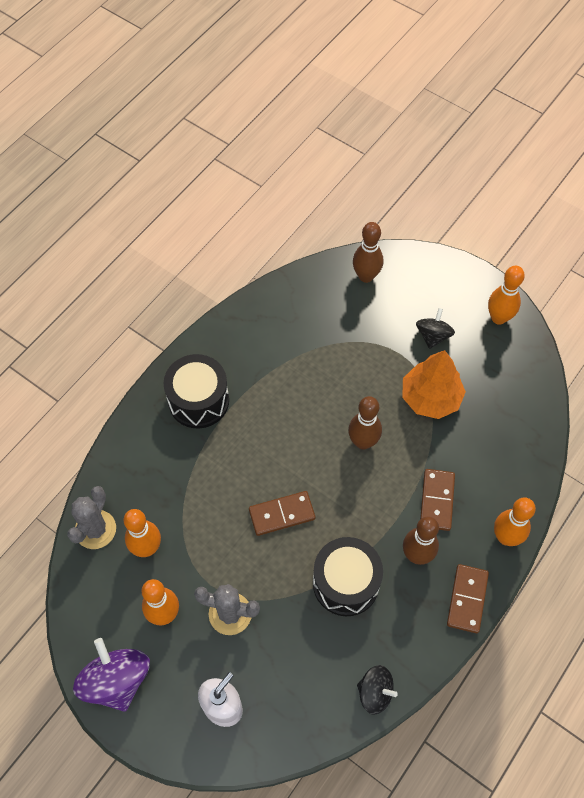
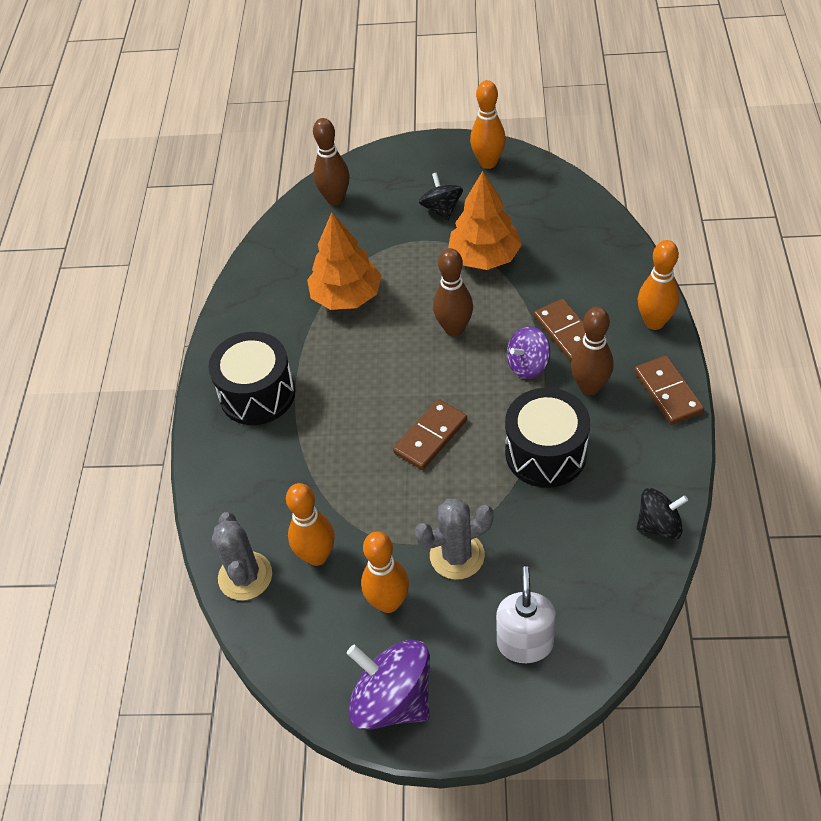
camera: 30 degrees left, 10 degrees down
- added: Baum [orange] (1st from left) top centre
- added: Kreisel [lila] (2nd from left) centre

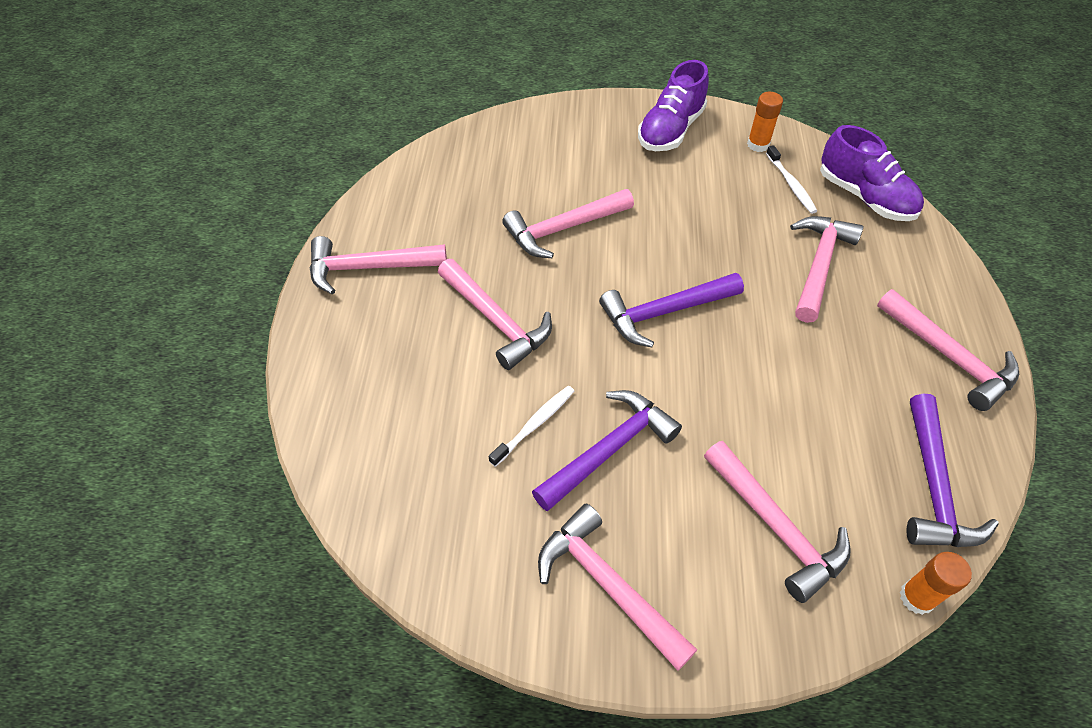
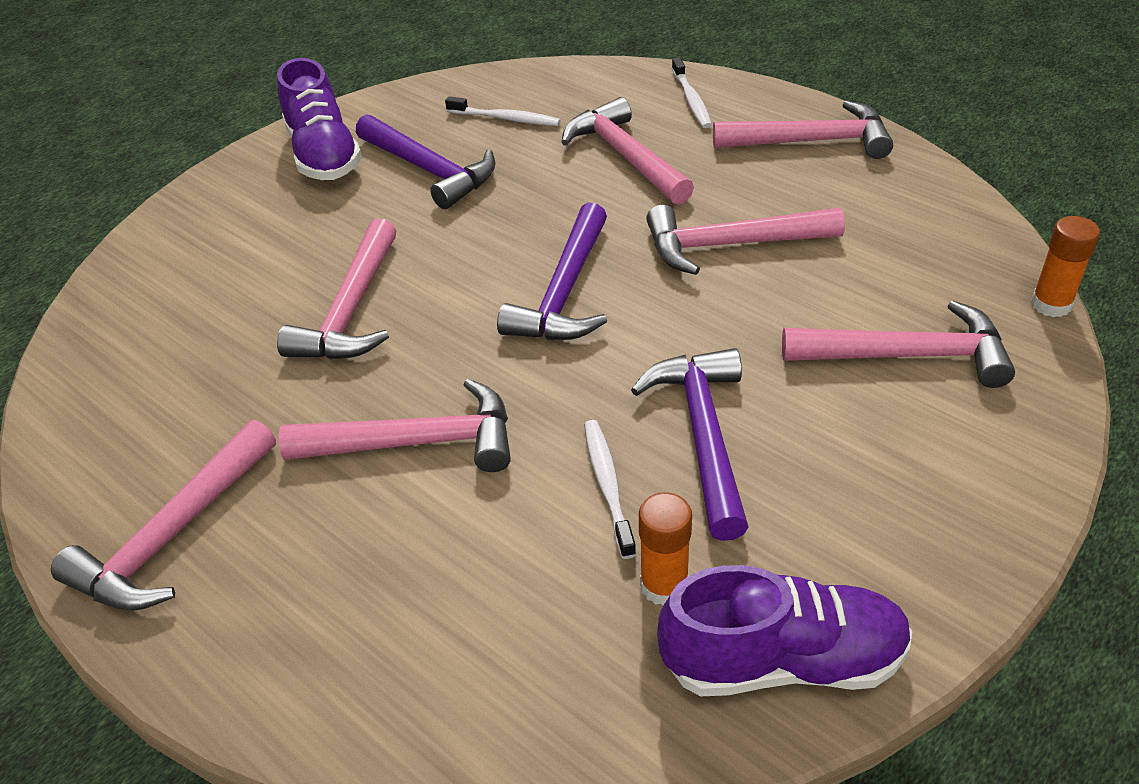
camera: 50 degrees left, 10 degrees down
- added: Zahnbürste [weiß] (3rd from left) top centre
- moved: Hammer [rosa] (4th from left in the first image) bottom centre to Hammer [rosa] (5th from left) top centre
- moved: Klebestift [orange] (1st from left) top right to bottom centre
- moved: Schuh [lila] (2nd from left) top right to bottom right
- moved: Hammer [lila] (3rd from left in the first image) middle right to Hammer [lila] (1st from left) top centre

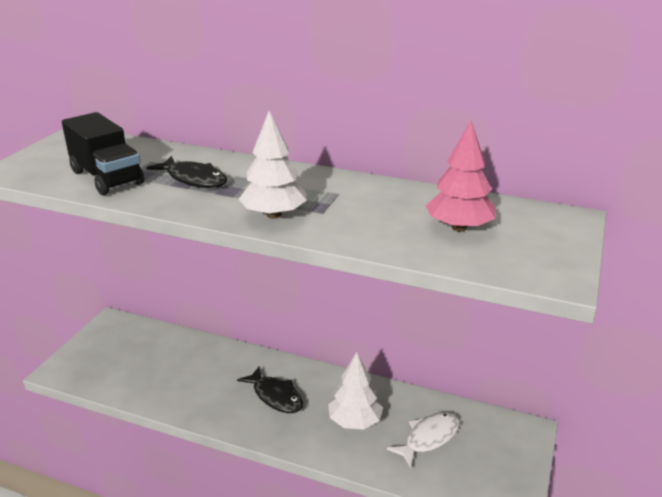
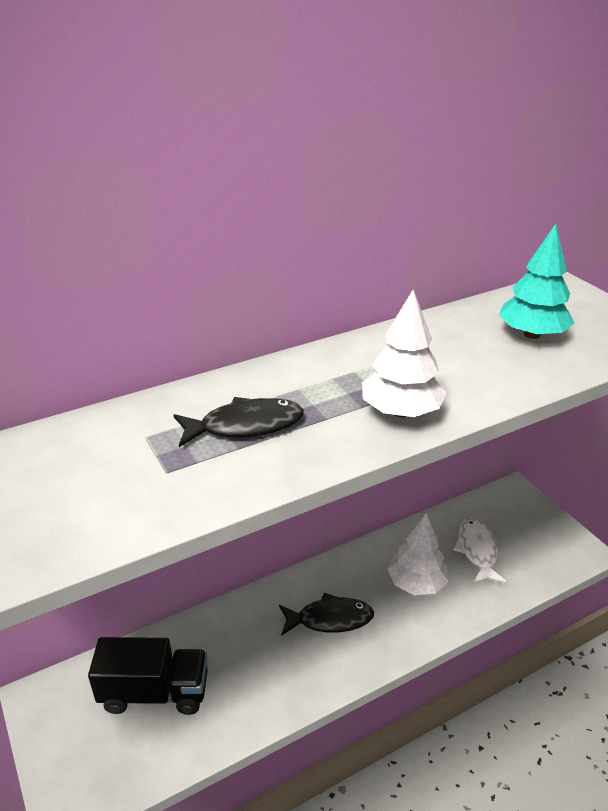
camera: 50 degrees left, 5 degrees up
- moved: Lastwagen [schwarz] top left to bottom left
- recoloured: Baum [rosa] middle right to Baum [türkis] middle right

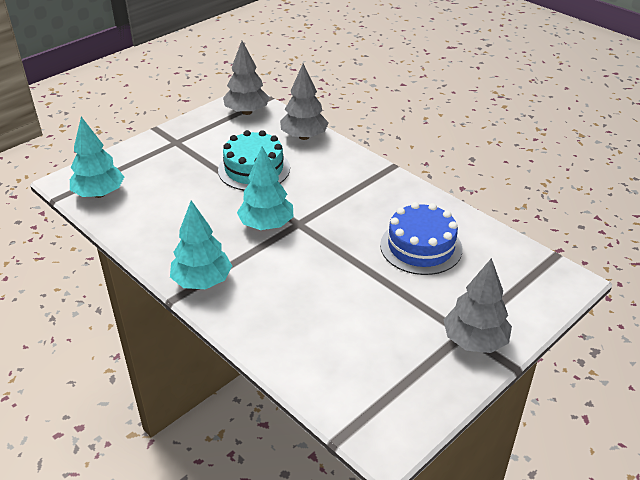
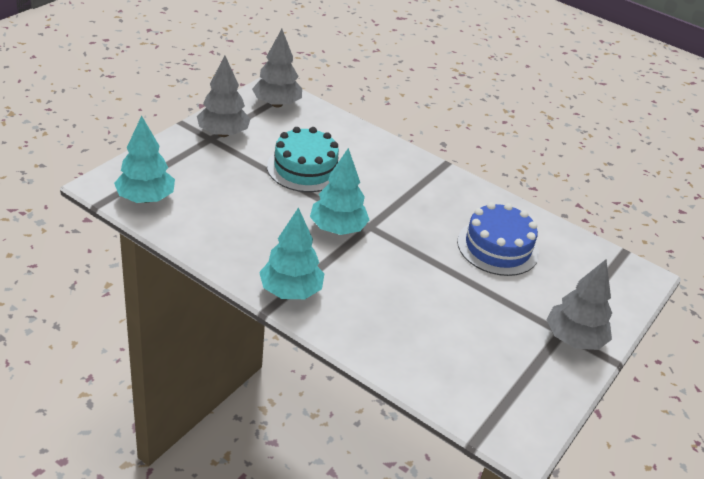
camera: 15 degrees left, 0 degrees up
- moved: Baum [grau] (2nd from left in the first image) top centre to Baum [grau] (1st from left) top left

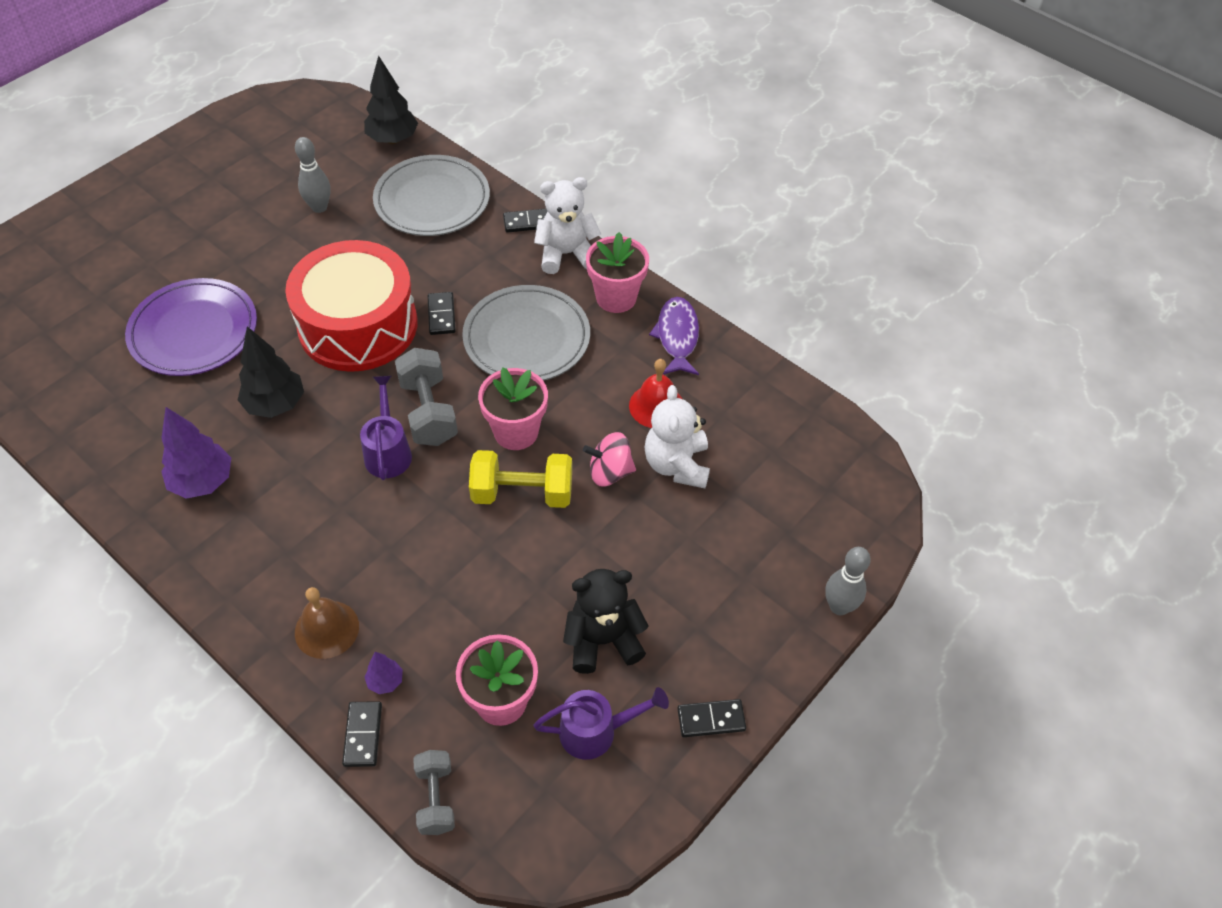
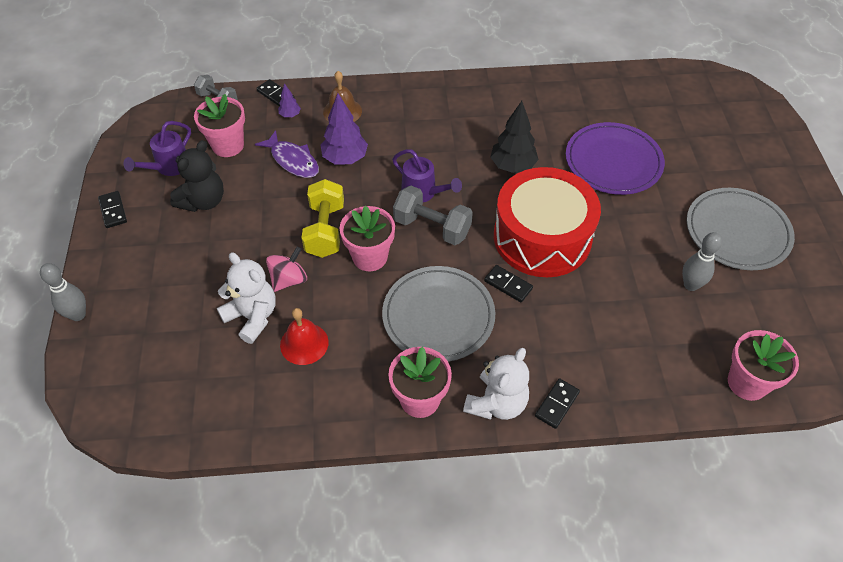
camera: 135 degrees right, 0 degrees up
- moved: Baum [lila] (1st from left in the first image) middle left to Baum [lila] (2nd from left) top centre
- moved: Teller [grau] (1st from left in the first image) top centre to Teller [grau] (2nd from left) middle right
- moved: Fisch [lila] centre to top centre
- replaced: Baum [schwarz] (2nd from left) top left to Blumentopf [rosa] (4th from left) middle right
- turned: Hantel [gelb] centre = centre 45 degrees counterclockwise
- turned: Dominostein [schwarz] (4th from left in the first image) bottom centre = middle left 60 degrees counterclockwise

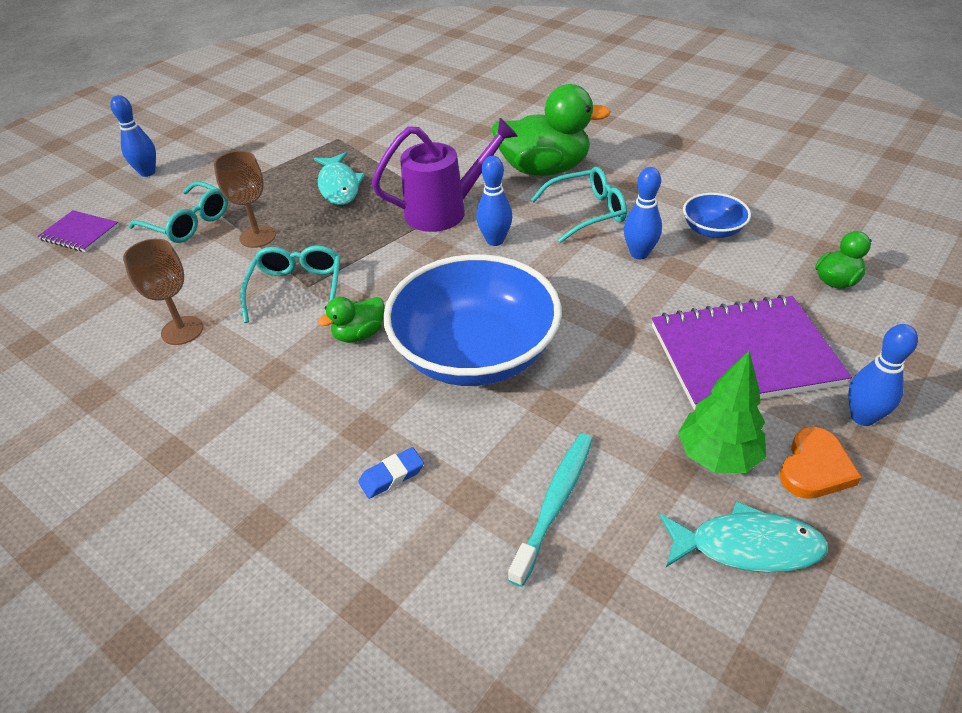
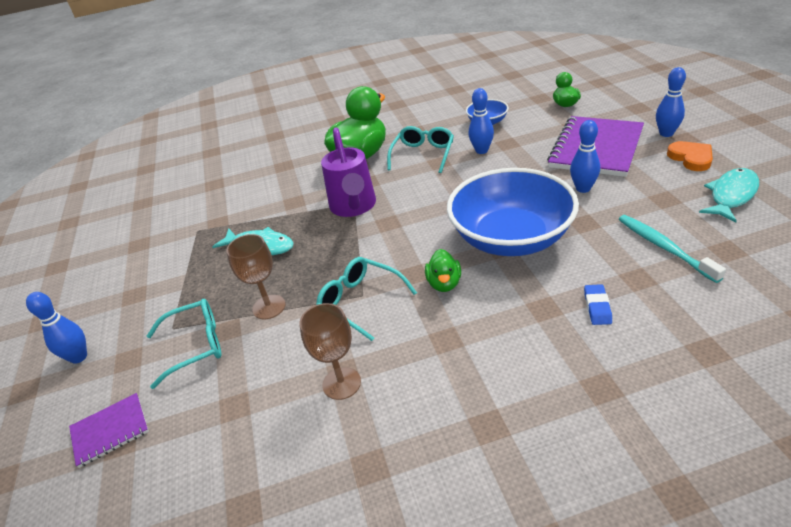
camera: 50 degrees left, 5 degrees down
- removed: Baum [grün] middle right
- moved: Bowlingkegel [blau] (2nd from left in the first image) top centre to Bowlingkegel [blau] (3rd from left) top right
- turned: Gießkanne [lila] top centre = top centre 150 degrees clockwise

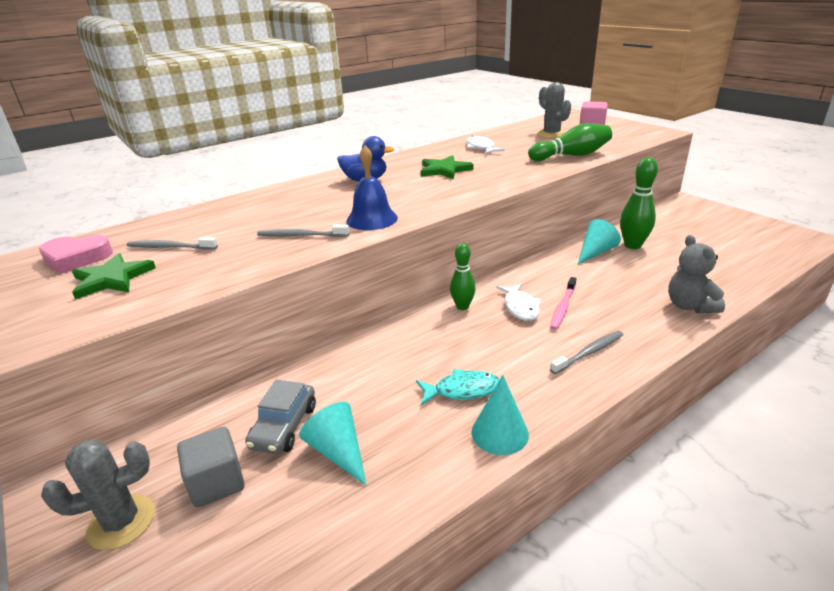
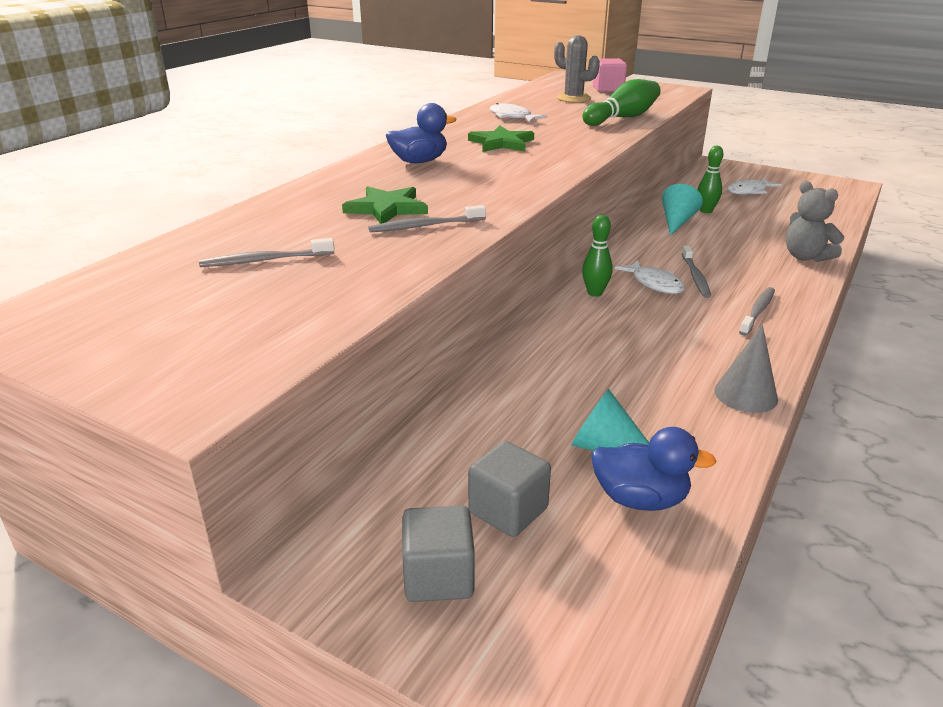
camera: 25 degrees left, 0 degrees up
- removed: Herz [rosa] middle left
- removed: Auto [grau] bottom centre
- removed: Glocke [blau] top centre
- removed: Fisch [türkis] centre
- added: Ente [blau] (2nd from left) middle right
- added: Fisch [weiß] (3rd from left) top right
- moved: Stern [grün] (1st from left) middle left to top centre
- replaced: Kaktus [grau] (1st from left) bottom left to Kubus [grau] (1st from left) bottom centre
- recoloured: Kegel [türkis] (2nd from left) bottom centre to Kegel [grau] middle right
- recoloured: Zahnbürste [rosa] middle right to Zahnbürste [grau] (3rd from left) middle right
- resized: Bowlingkegel [grün] (3rd from left) middle right = top right x0.66

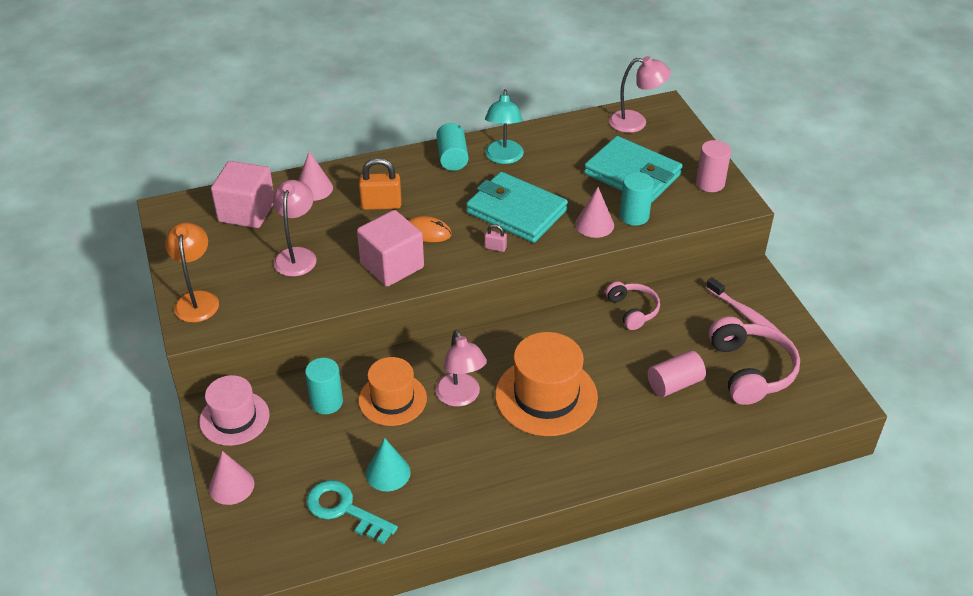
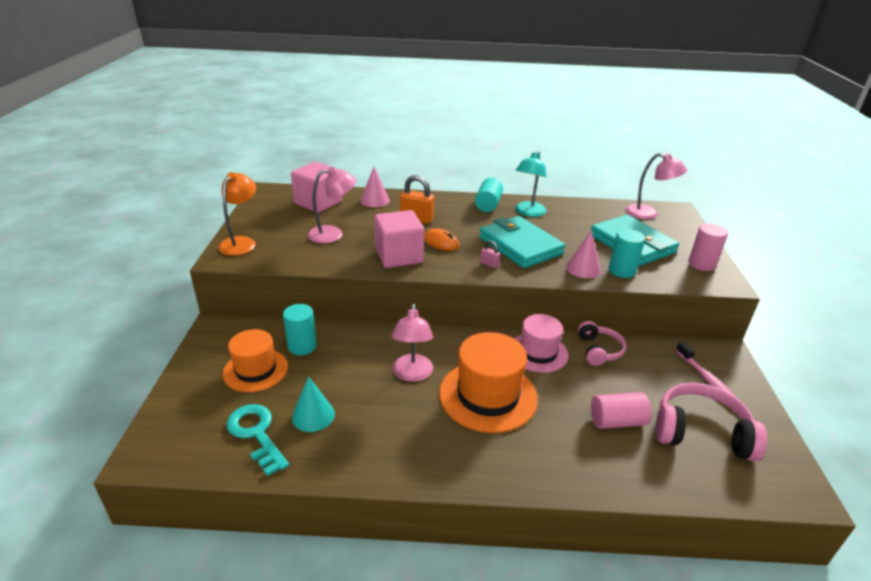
camera: 20 degrees right, 10 degrees down
- removed: Kegel [rosa] (1st from left) bottom left
- moved: Hut [rosa] bottom left to centre
- moved: Hut [orange] (1st from left) centre to middle left
- turned: Lampe [rosa] (1st from left) middle left = centre 45 degrees clockwise
- turned: Kopfhörer [rosa] (2nd from left) middle right = bottom right 90 degrees counterclockwise

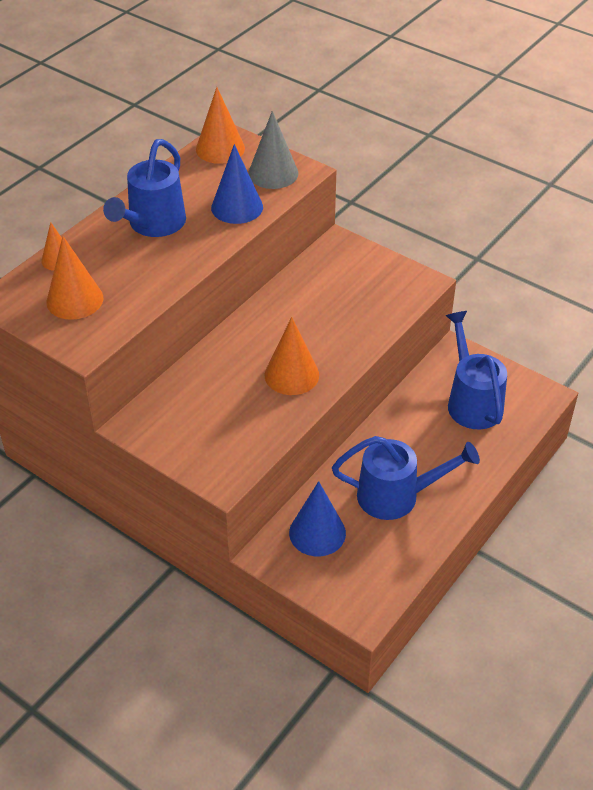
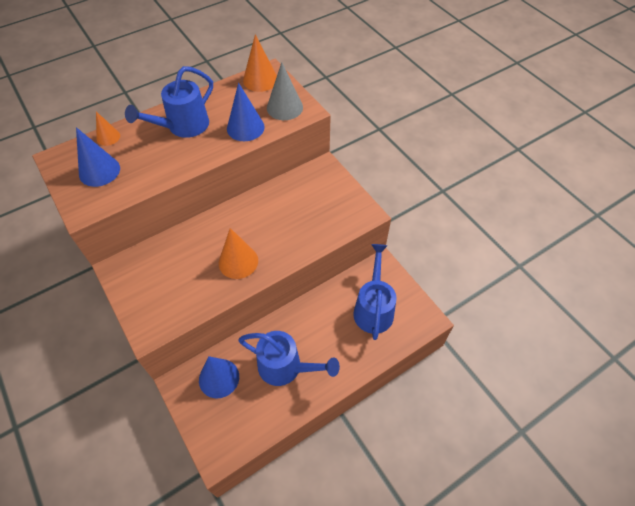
camera: 20 degrees right, 10 degrees up
- recoloured: Kegel [orange] (2nd from left) middle left to Kegel [blau] (1st from left) top left

